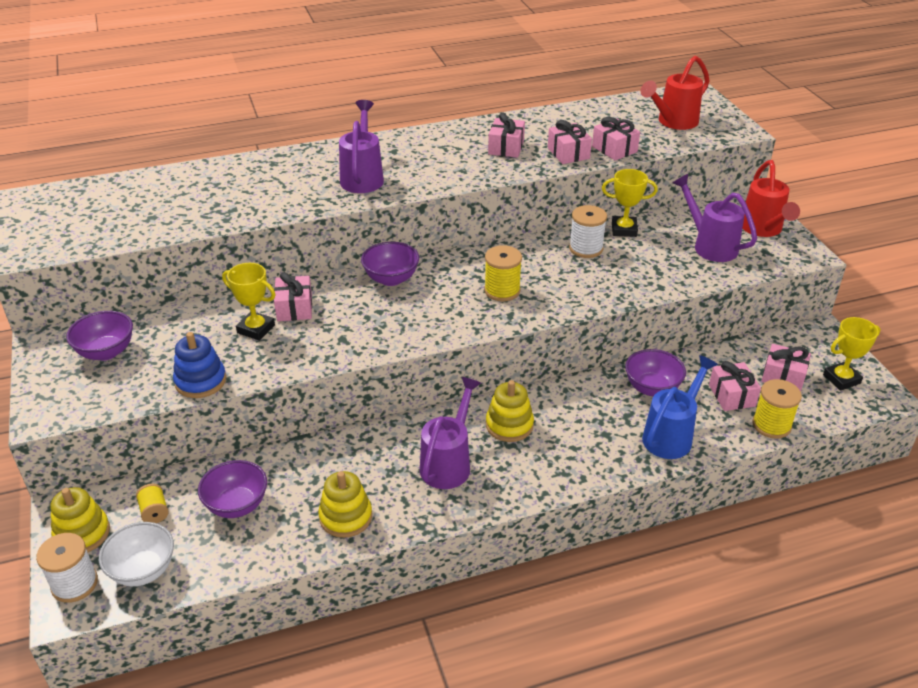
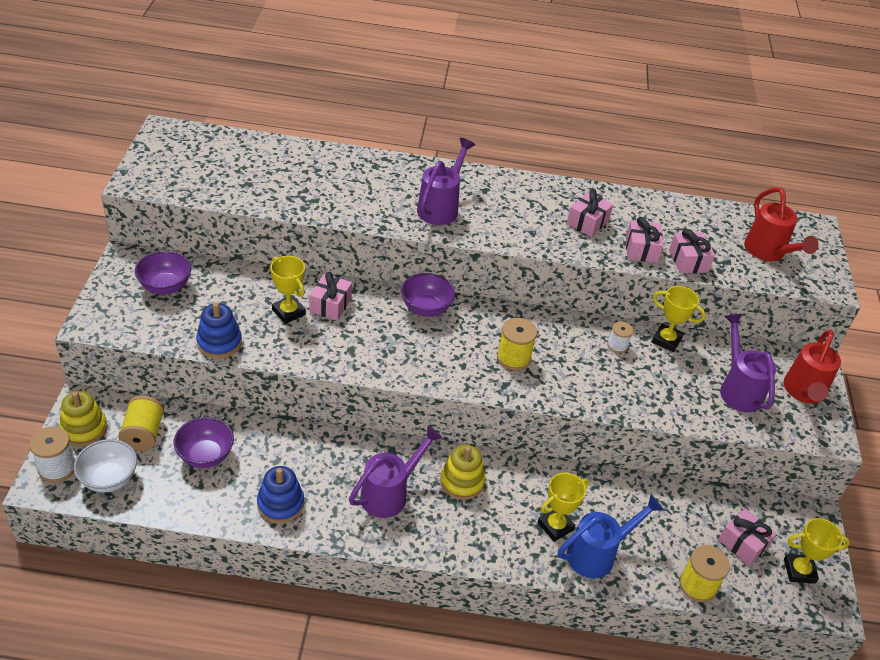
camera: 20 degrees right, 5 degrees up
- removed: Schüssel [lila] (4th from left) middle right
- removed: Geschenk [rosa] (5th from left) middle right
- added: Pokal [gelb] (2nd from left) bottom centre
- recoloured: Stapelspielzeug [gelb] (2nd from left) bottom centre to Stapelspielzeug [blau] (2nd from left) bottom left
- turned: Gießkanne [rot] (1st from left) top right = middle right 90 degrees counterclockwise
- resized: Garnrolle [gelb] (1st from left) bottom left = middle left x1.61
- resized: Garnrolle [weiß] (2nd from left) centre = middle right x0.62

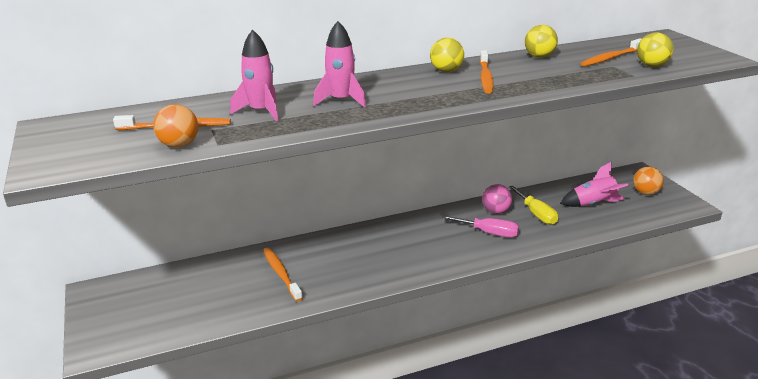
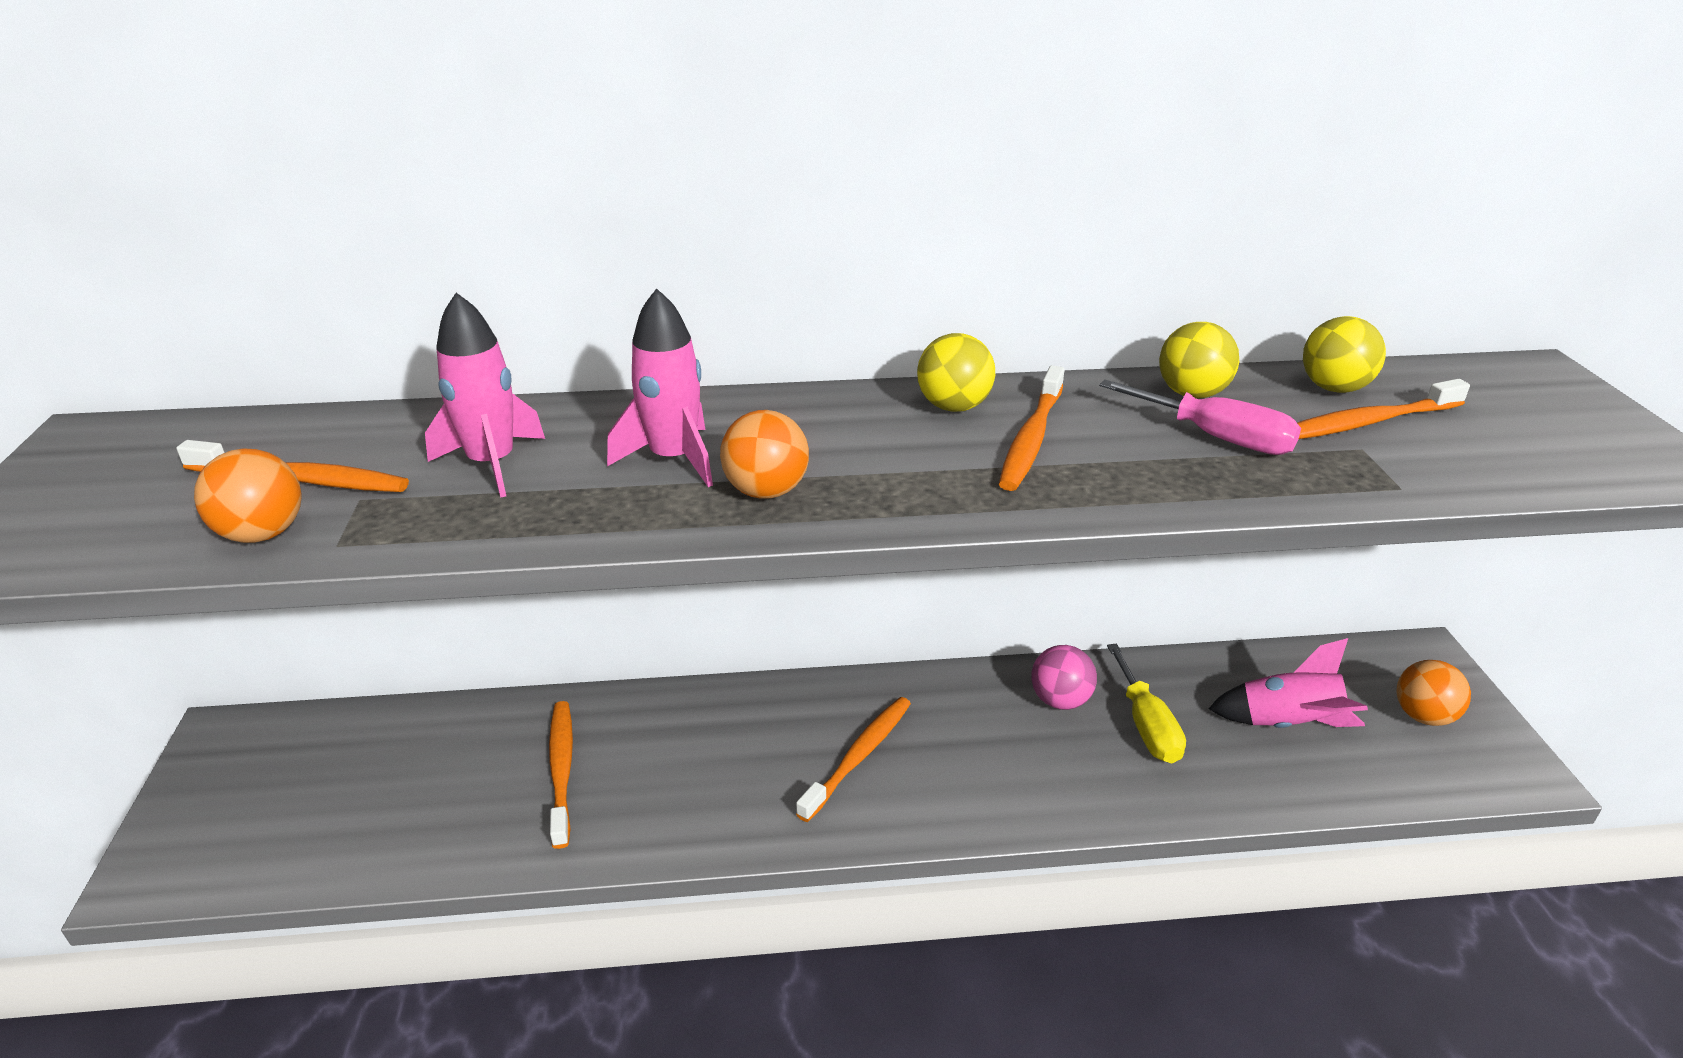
camera: 15 degrees right, 5 degrees up
- added: Ball [orange] (2nd from left) centre
- added: Zahnbürste [orange] (3rd from left) bottom centre
- moved: Schraubenzieher [rosa] centre to middle right
- moved: Ball [gelb] (3rd from left) top right to middle right

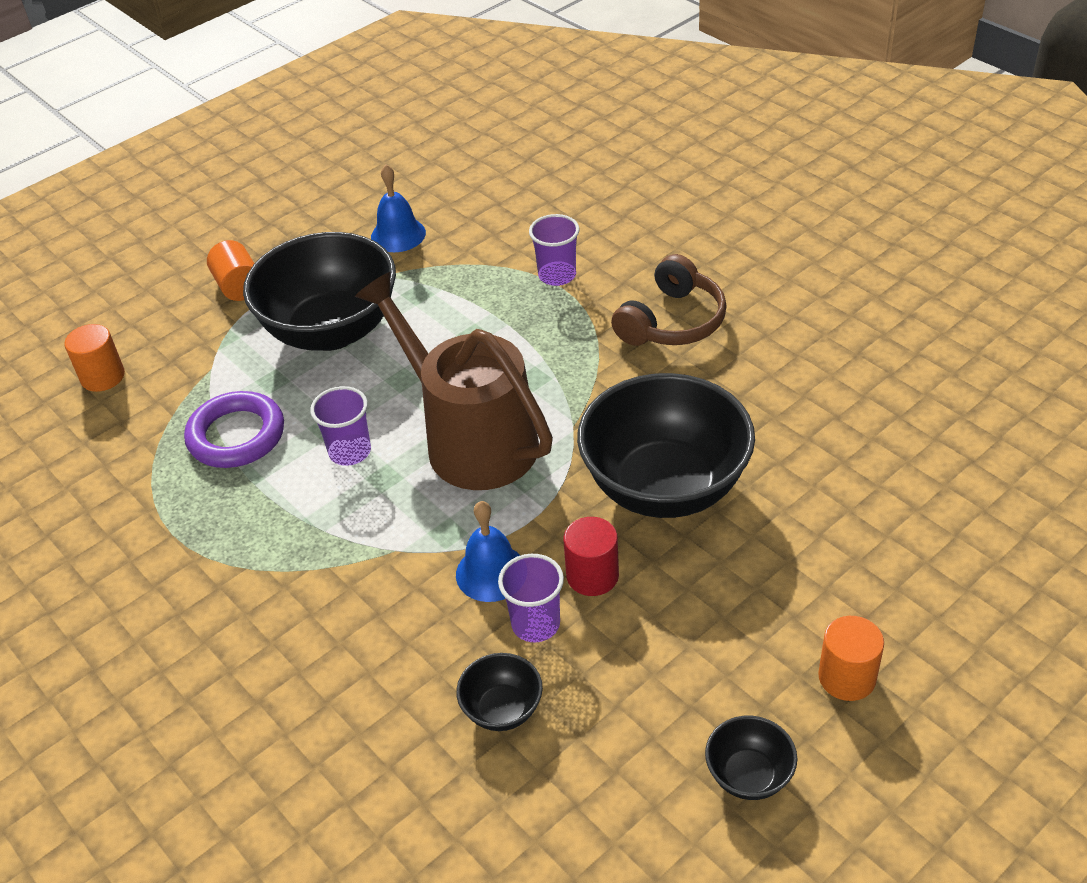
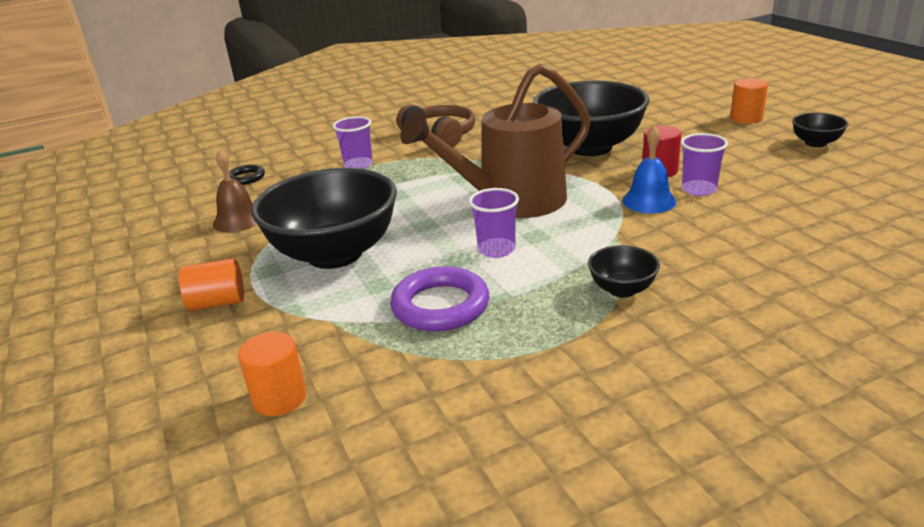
camera: 75 degrees left, 15 degrees down
- added: Ring [schwarz] top left
- moved: Schüssel [schwarz] (2nd from left in the first image) bottom centre to Schüssel [schwarz] (3rd from left) middle right
- recoloured: Glocke [blau] (1st from left) top centre to Glocke [braun] middle left

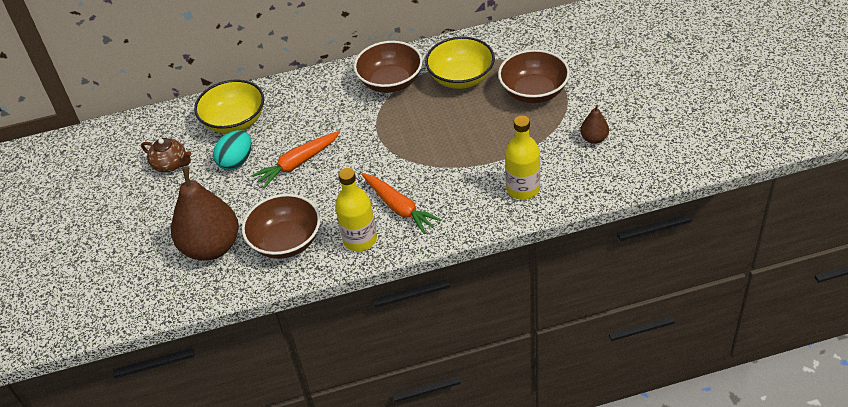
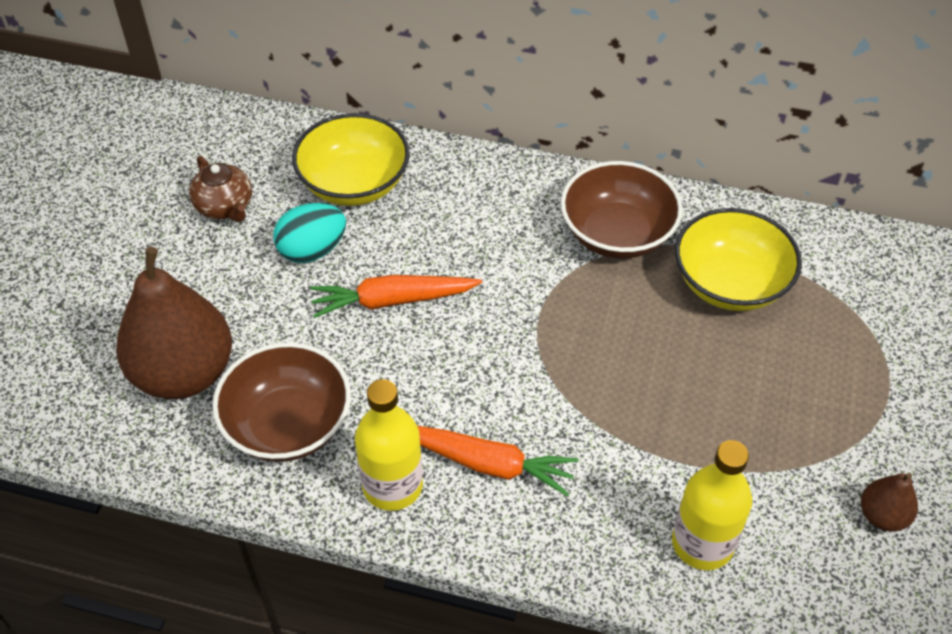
camera: 25 degrees right, 5 degrees up
- removed: Schüssel [braun] (3rd from left) top centre
- turned: Karotte [orange] (2nd from left) centre = bottom centre 60 degrees counterclockwise

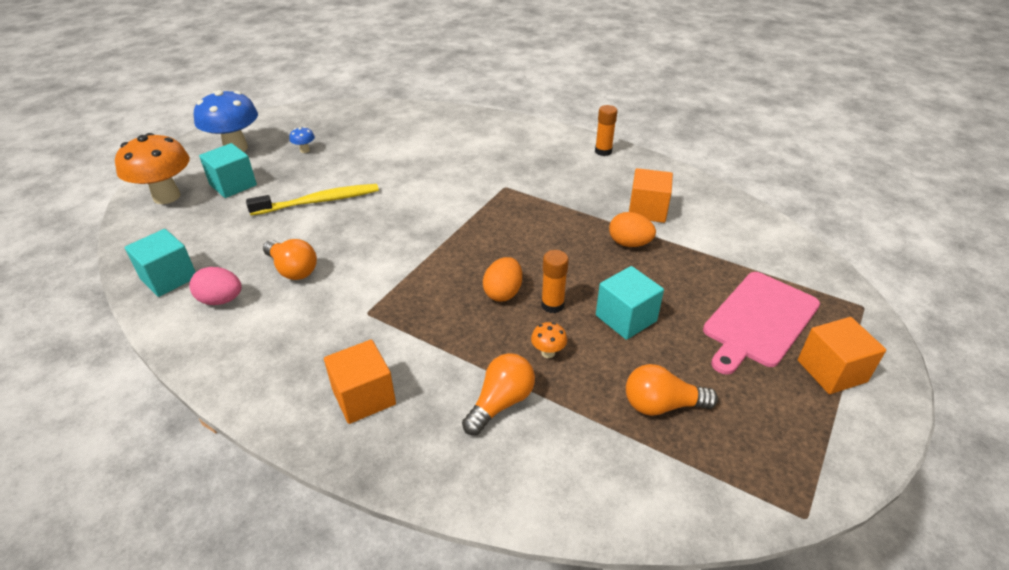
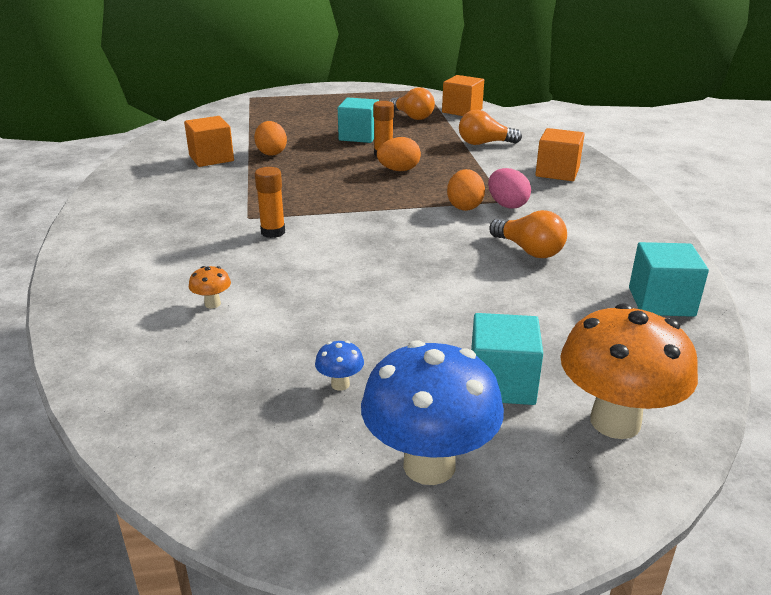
camera: 130 degrees left, 10 degrees down
- removed: Zahnbürste [gelb] middle left
- removed: Schneidebrett [rosa] middle right
- added: Ei [orange] (3rd from left) top centre
- moved: Ei [rosa] middle left to top centre
- moved: Pilz [orange] (2nd from left in the first image) centre to Pilz [orange] (1st from left) middle left
- moved: Klebestift [orange] (2nd from left in the first image) top centre to Klebestift [orange] (1st from left) centre
- moved: Kubus [orange] (3rd from left in the first image) middle right to Kubus [orange] (2nd from left) top centre
- turned: Glühbirne [orange] (1st from left in the first image) middle left = middle right 135 degrees clockwise

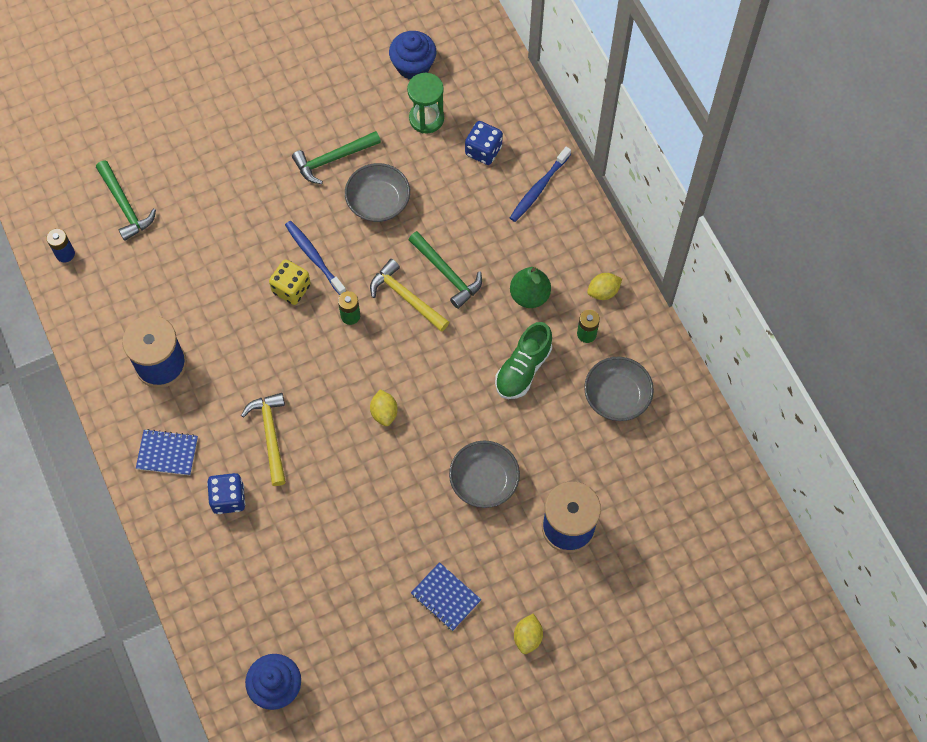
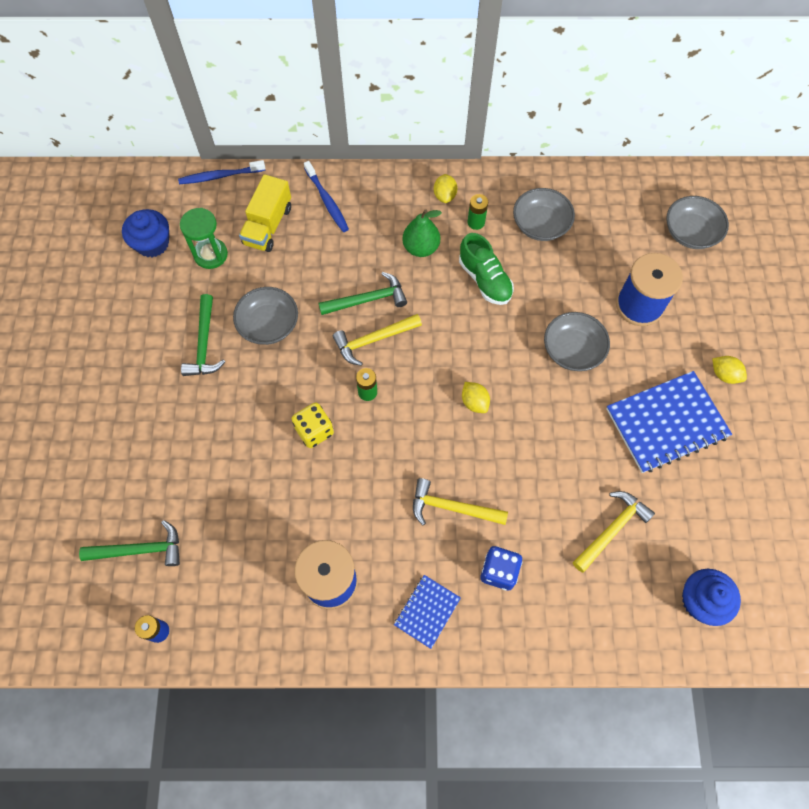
camera: 65 degrees left, 0 degrees up
- added: Hammer [gelb] (3rd from left) middle right
- added: Schüssel [grau] (4th from left) top right
- moved: Zahnbürste [blau] (1st from left) centre to top left
- replaced: Spielwürfel [blau] (2nd from left) top centre to Lastwagen [gelb] top left
- turned: Zitrone [gelb] (1st from left in the first image) centre = centre 45 degrees clockwise
- resized: Notizbuch [blau] (2nd from left) bottom centre = middle right x1.88

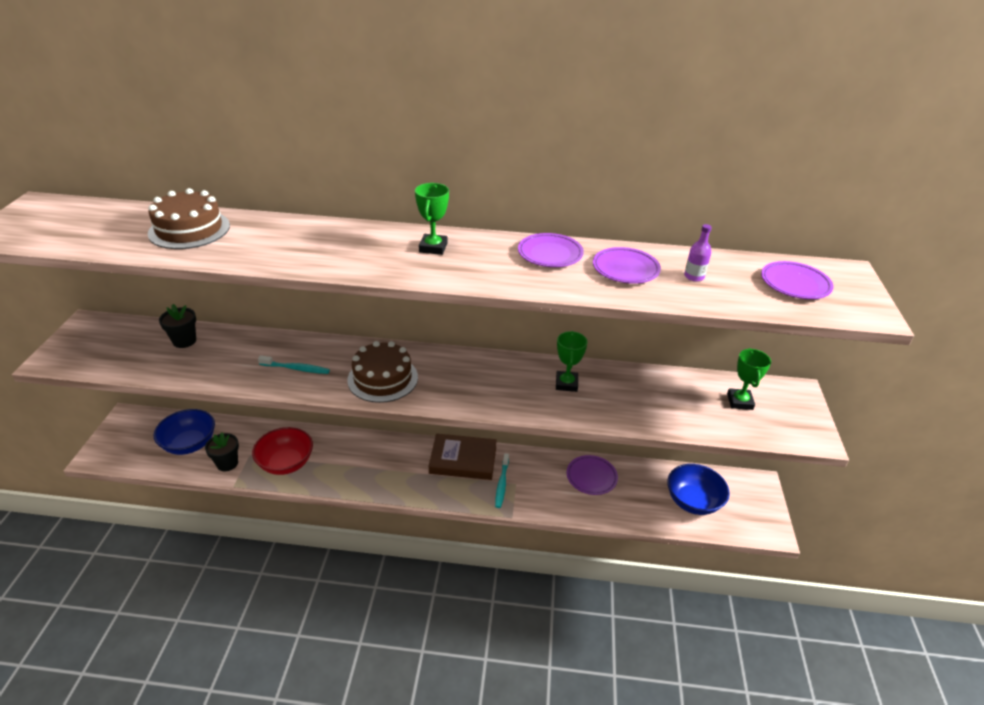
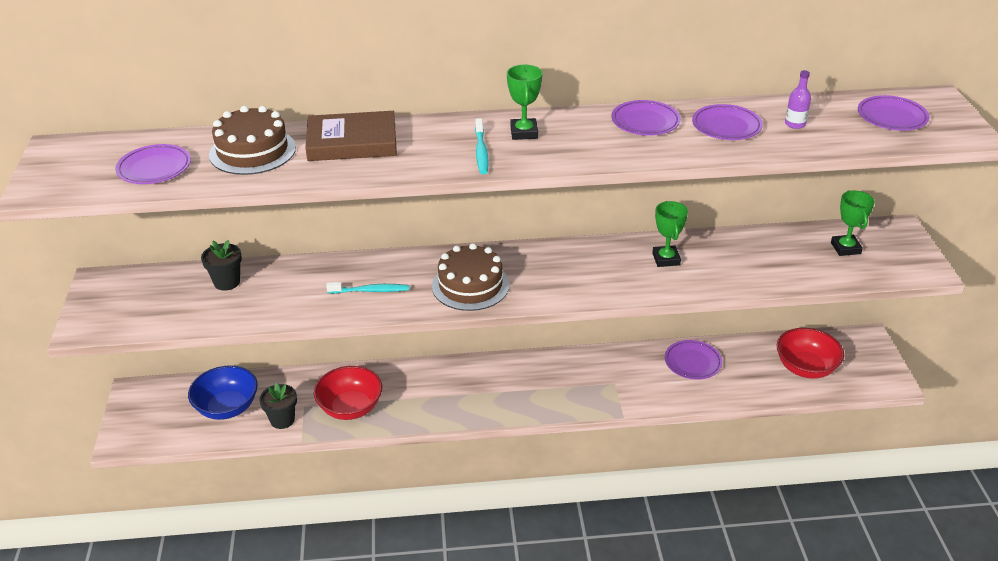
camera: 10 degrees left, 0 degrees up
- added: Teller [lila] (1st from left) top left
- moved: Buch [braun] centre to top centre
- moved: Zahnbürste [türkis] (2nd from left) bottom centre to top centre
- recoloured: Schüssel [blau] (2nd from left) bottom right to Schüssel [rot] (2nd from left) middle right

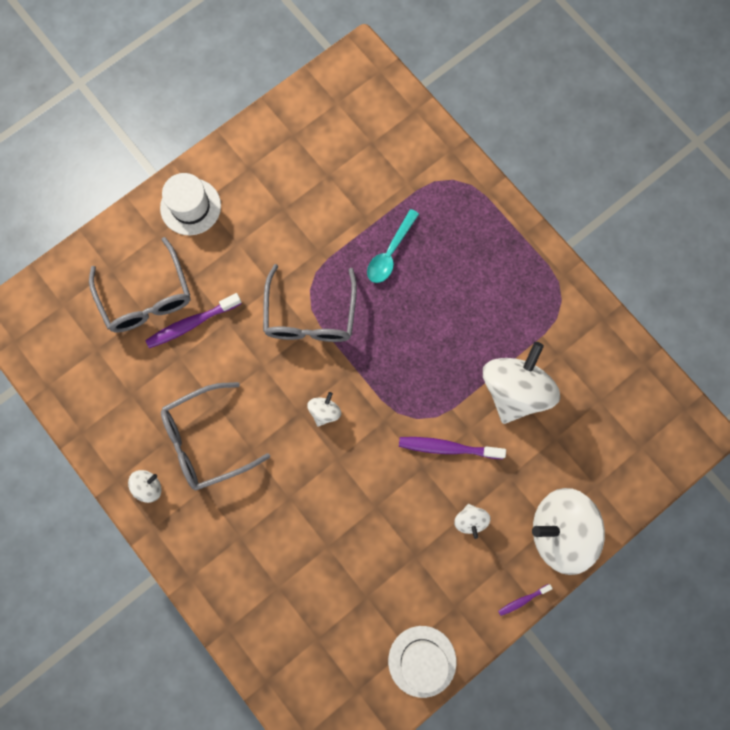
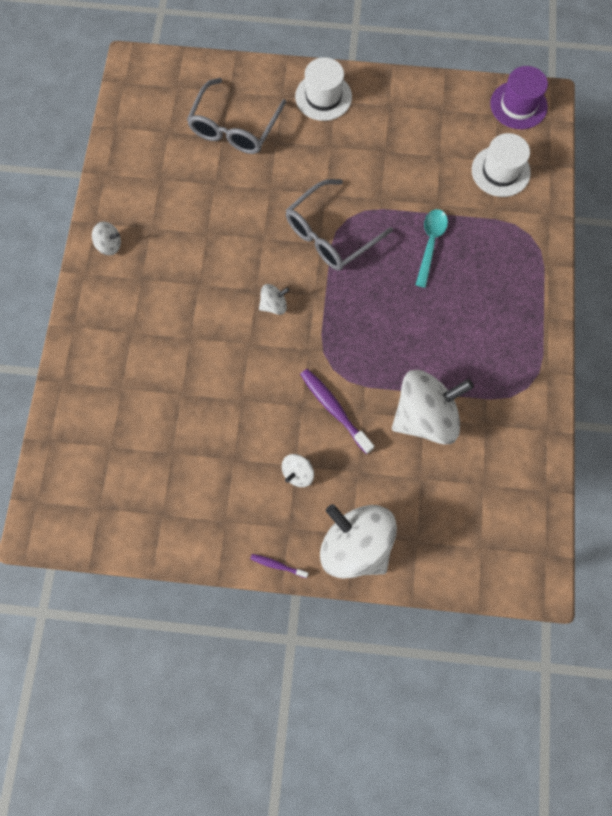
camera: 45 degrees right, 5 degrees down
- removed: Zahnbürste [lila] (1st from left) middle left
- removed: Brille [grau] (2nd from left) middle left
- added: Hut [lila] top right
- moved: Hut [weiß] (2nd from left) bottom centre to top right
- turned: Löffel [türkis] centre = top right 120 degrees clockwise

